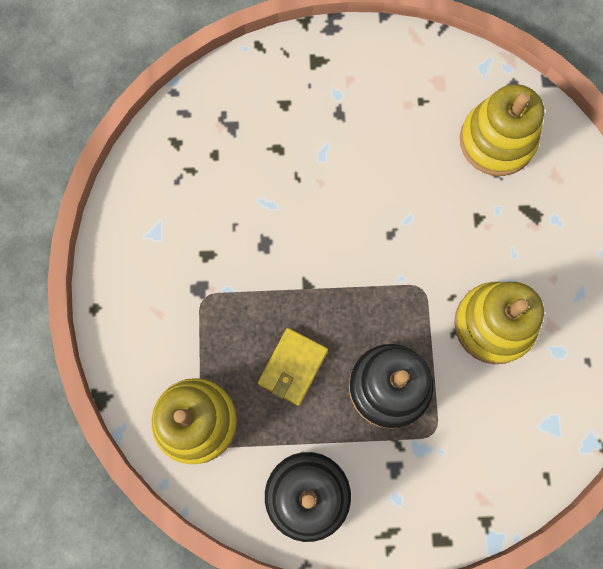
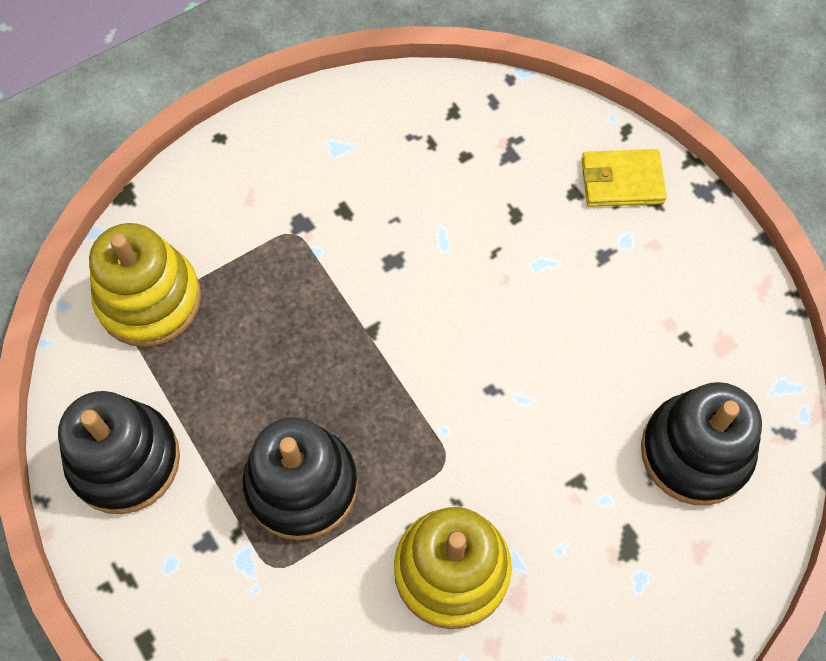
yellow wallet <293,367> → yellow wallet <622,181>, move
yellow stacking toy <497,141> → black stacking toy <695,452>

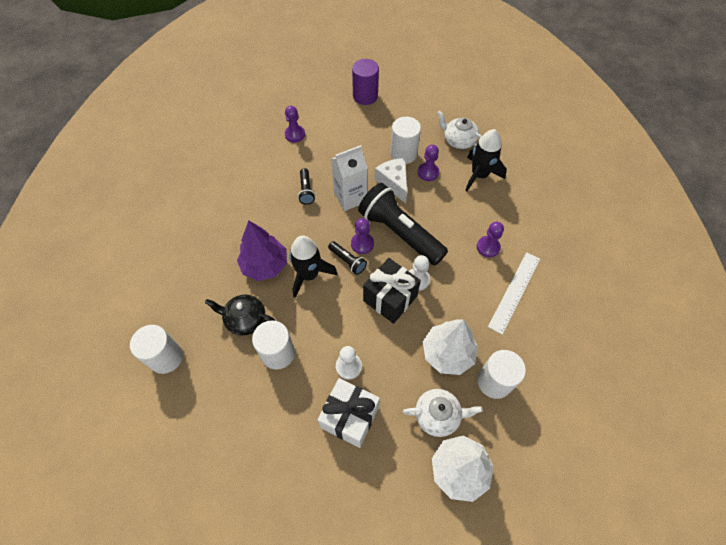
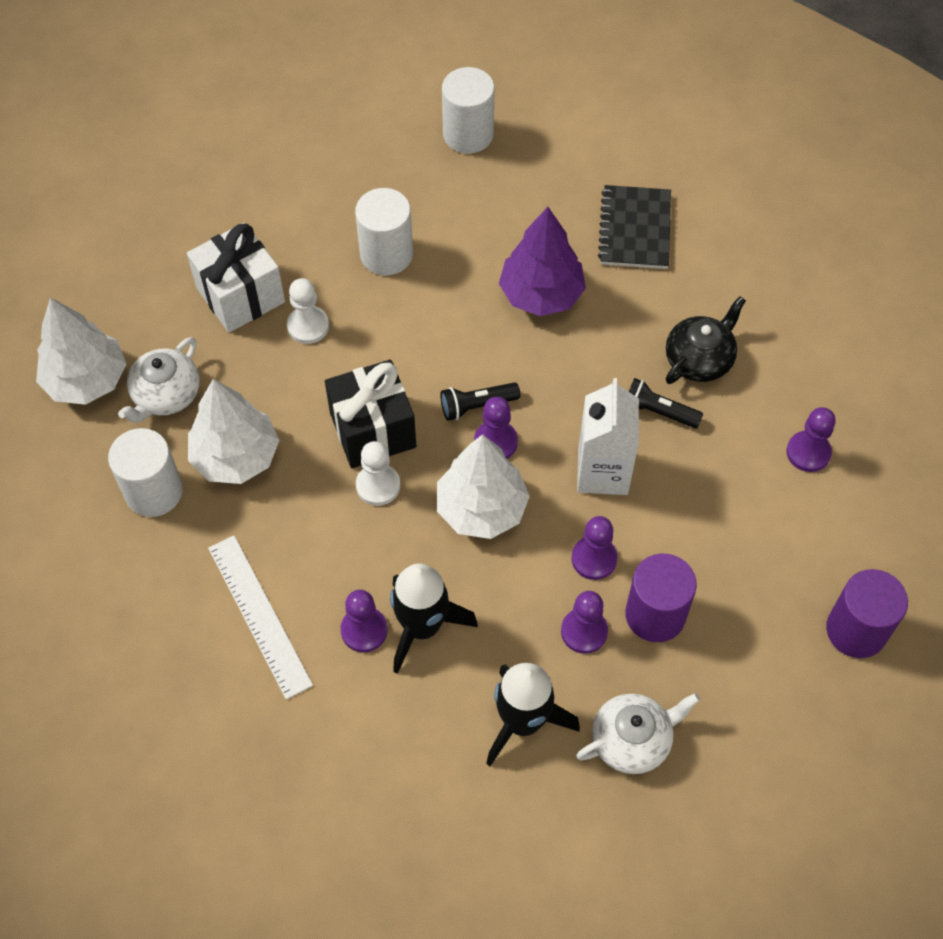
- → black notebook <634,229>
black teapot <245,319> → black teapot <699,359>, move
black rocket <309,275> → black rocket <422,626>, move
black flashlight <399,233> → white tree <481,508>
white cheese <394,183> → purple pawn <594,559>
white cylinder <403,154> → purple cylinder <655,615>

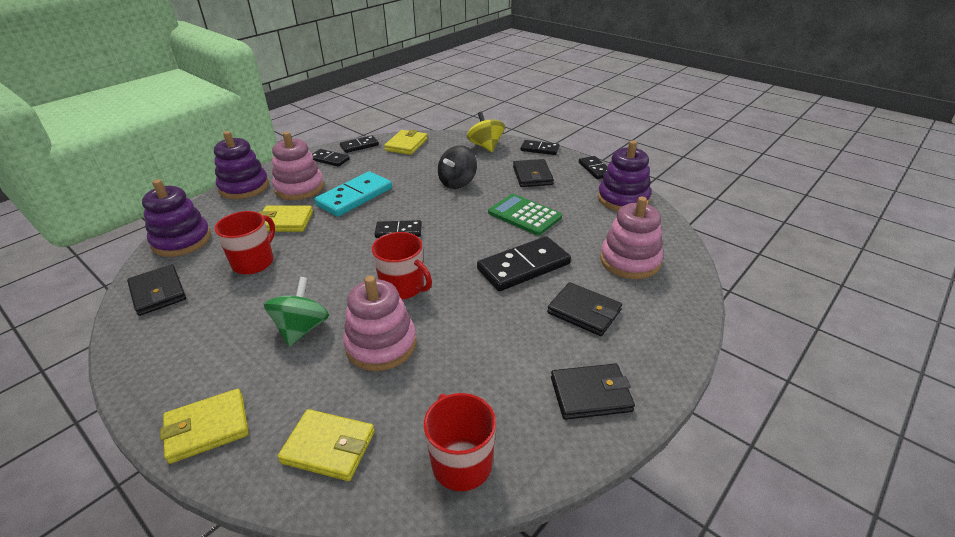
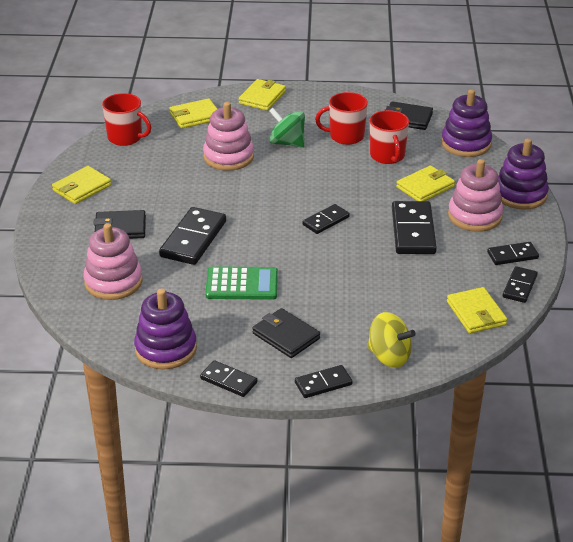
black spinning top <457,182> → -
red mug <403,287> → red mug <345,136>, move
turquoise domino <354,197> → black domino <413,231>
black wallet <590,394> → yellow wallet <82,188>
green spinning top <302,329> → green spinning top <287,143>, 150 degrees clockwise

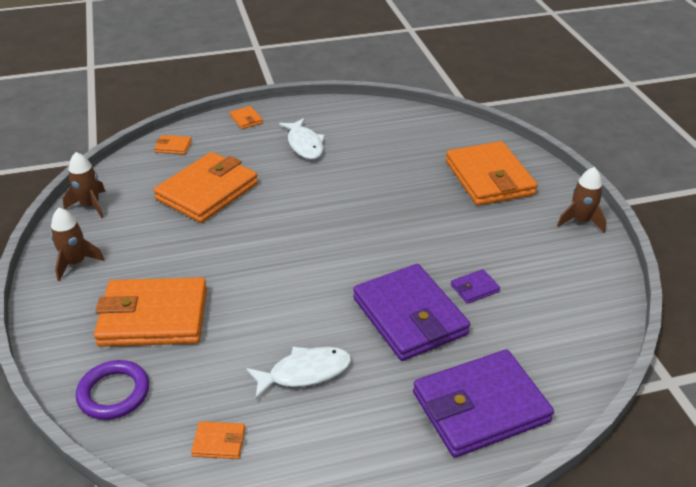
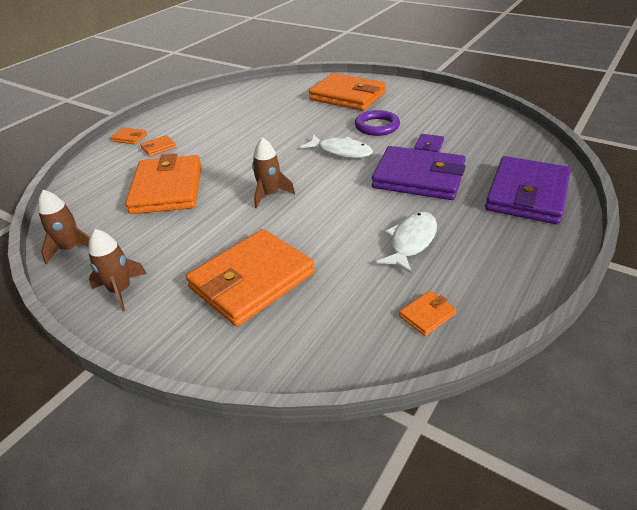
purple ring <114,393> → purple ring <377,126>, move
orange wallet <173,147> → orange wallet <158,148>, move
white fish <304,145> → white fish <341,151>, move
brown rocket <580,221> → brown rocket <270,194>, move

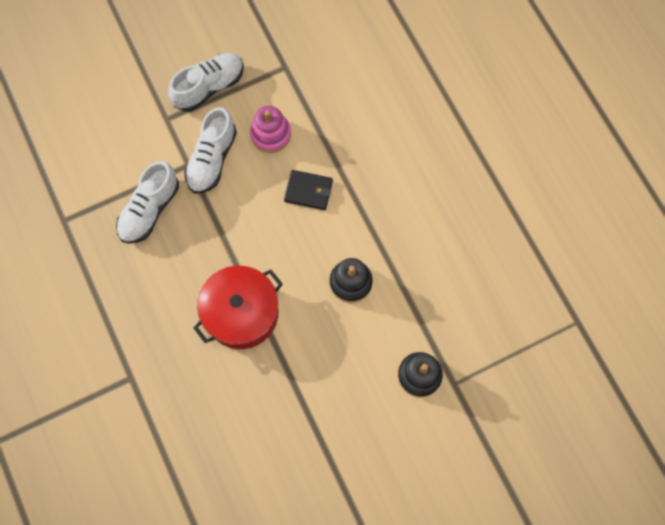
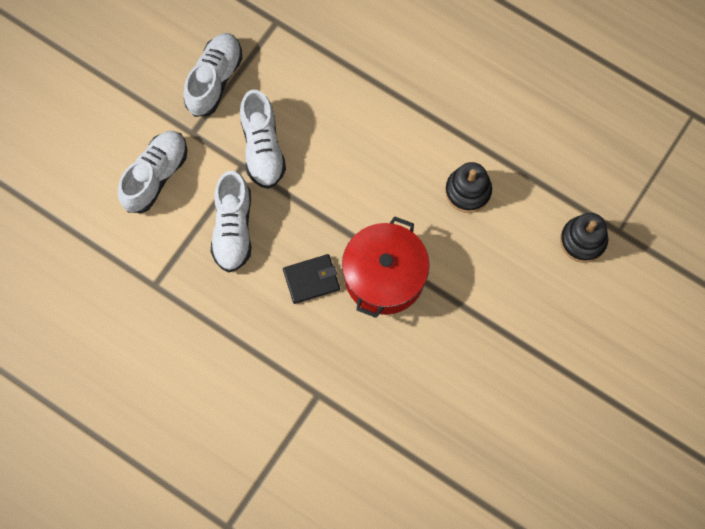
pink stacking toy <271,134> → -
- → white shoe <155,176>
black wallet <308,191> → black wallet <311,280>, move

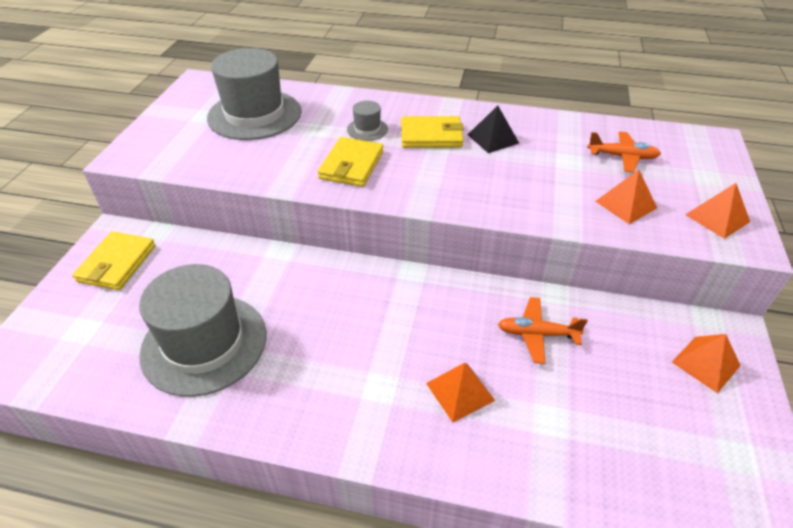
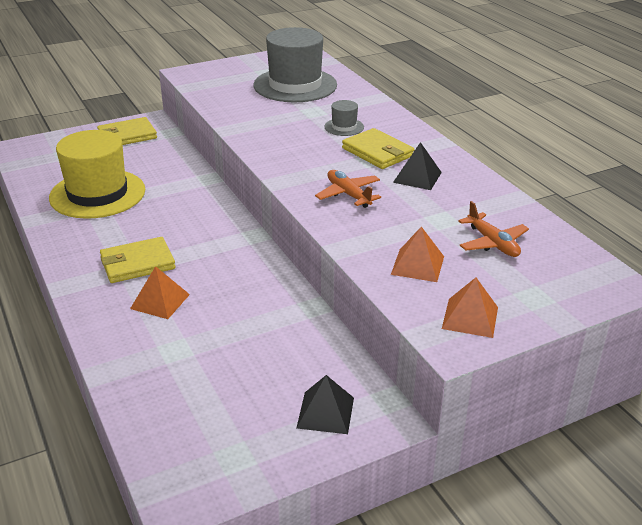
yellow wallet <351,165> → yellow wallet <137,263>, move
orange plane <537,334> → orange plane <348,194>, move
grey hat <204,343> → yellow hat <97,194>
orange pyramid <706,364> → black pyramid <325,412>

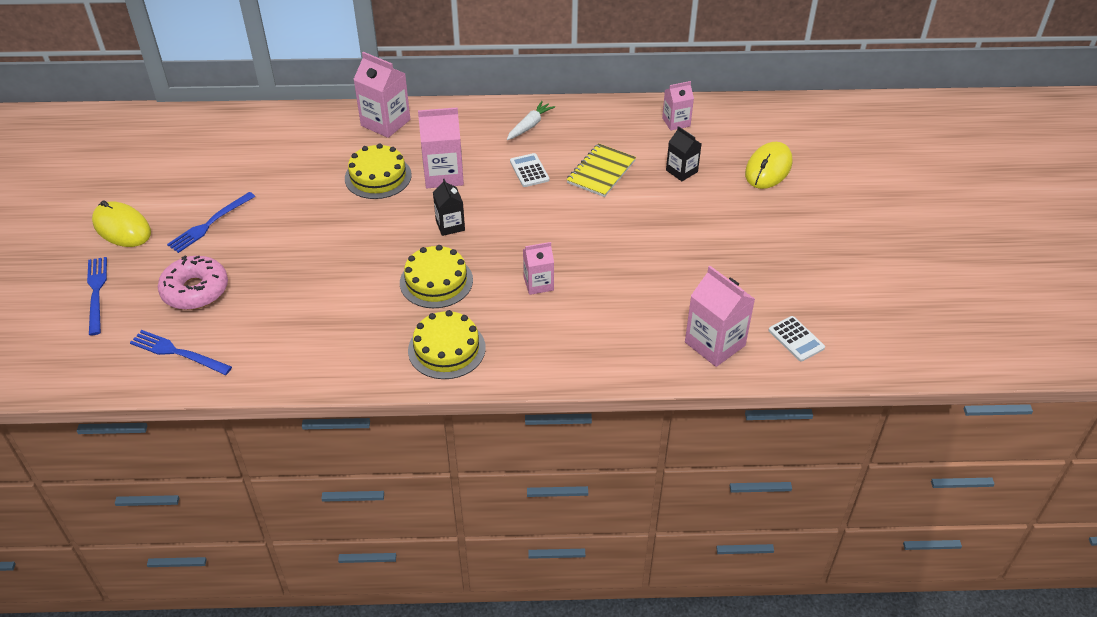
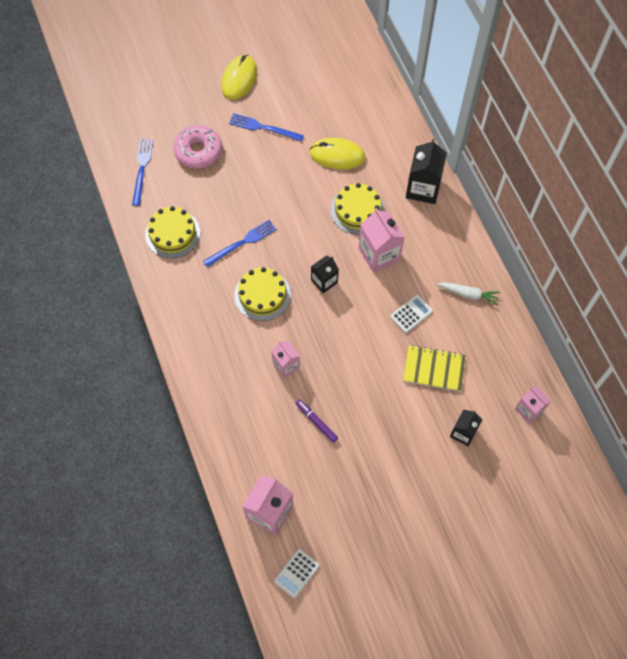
- → purple marker <316,422>
blue fork <96,292> → blue fork <242,243>, move
yellow cake <446,349> → yellow cake <172,233>, move
yellow mouse <768,168> → yellow mouse <337,155>, move
pink carton <385,123> → black carton <423,188>

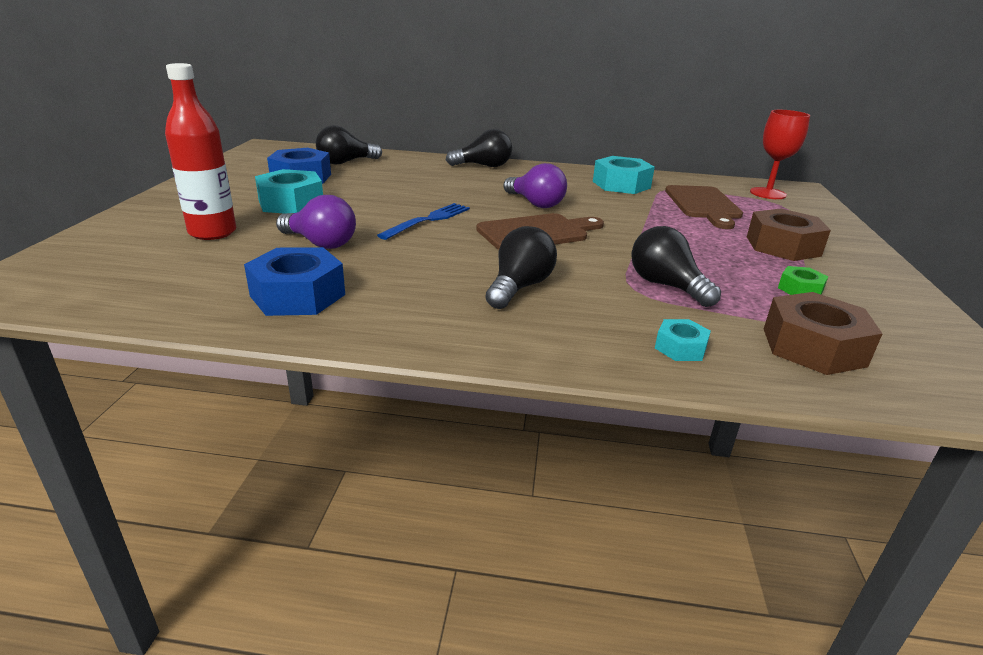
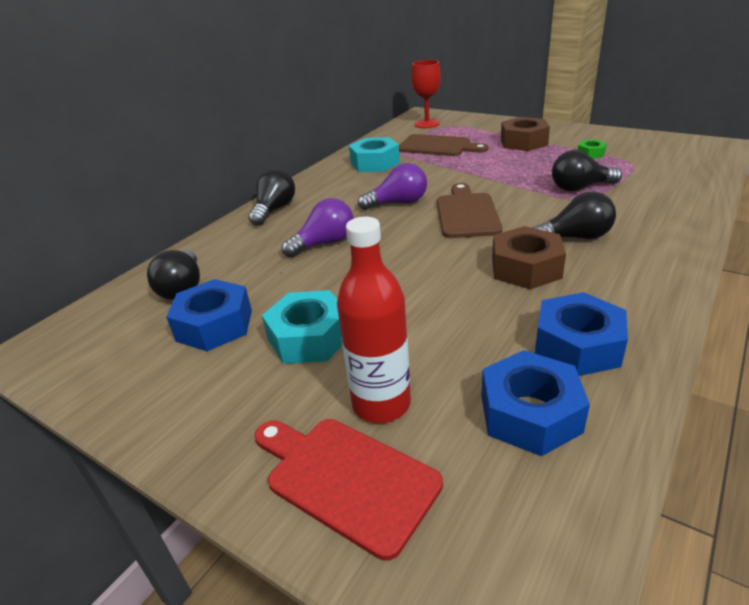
blue fork <429,220> → -
turquoise nut <680,348> → -
- → red cutting board <346,479>
- → blue nut <530,414>
purple light bulb <320,243> → purple light bulb <324,243>, move
brown nut <813,347> → brown nut <525,268>, move
black light bulb <519,287> → black light bulb <575,237>, 120 degrees clockwise

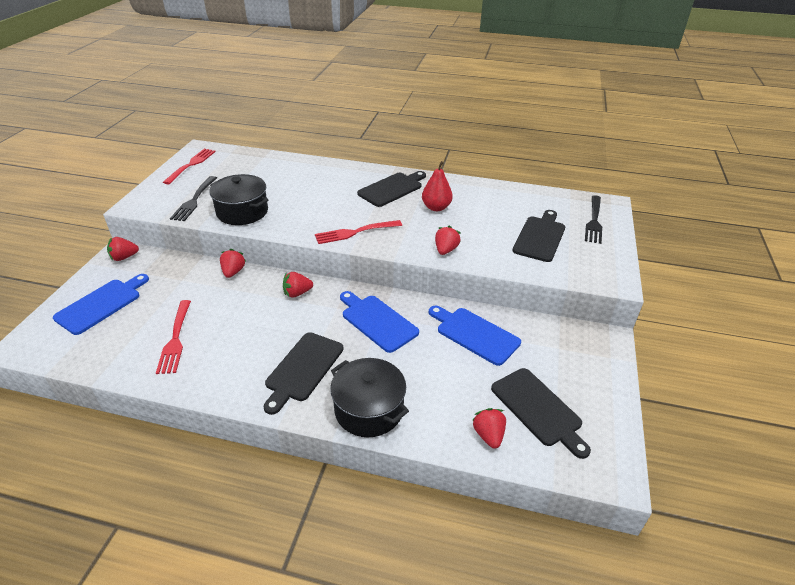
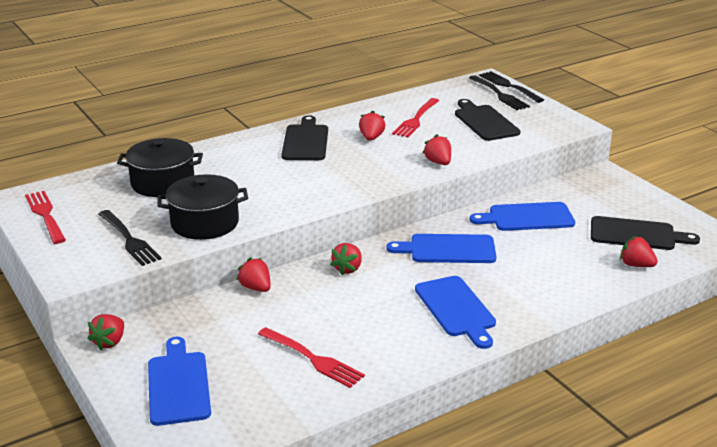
- → black fork <509,86>
red fork <355,232> → red fork <416,119>, move
black pot <369,409> → black pot <163,183>, move
red pear <436,207> → red strawberry <371,138>
black cutting board <303,369> → blue cutting board <456,309>

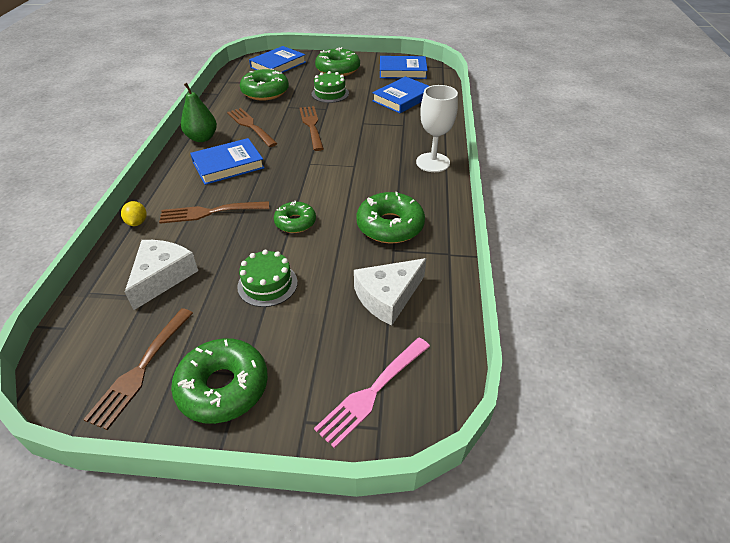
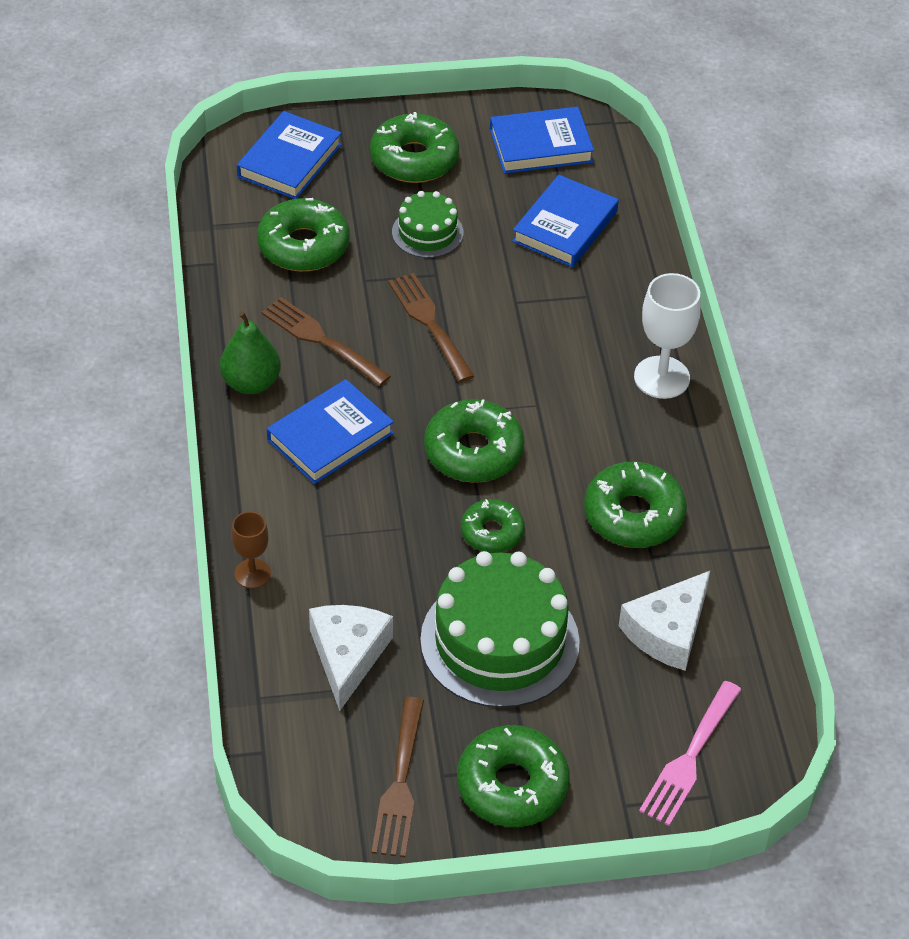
brown fork <210,212> → -
- → green donut <473,451>
yellow lemon <137,222> → brown goblet <252,573>
green cake <267,284> → green cake <500,641>, x1.91

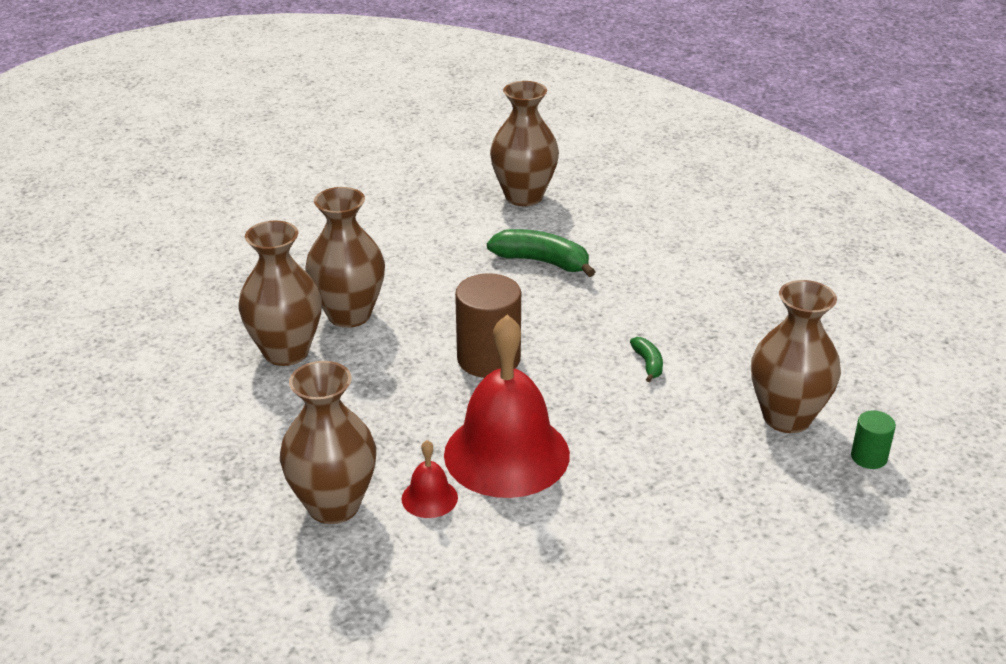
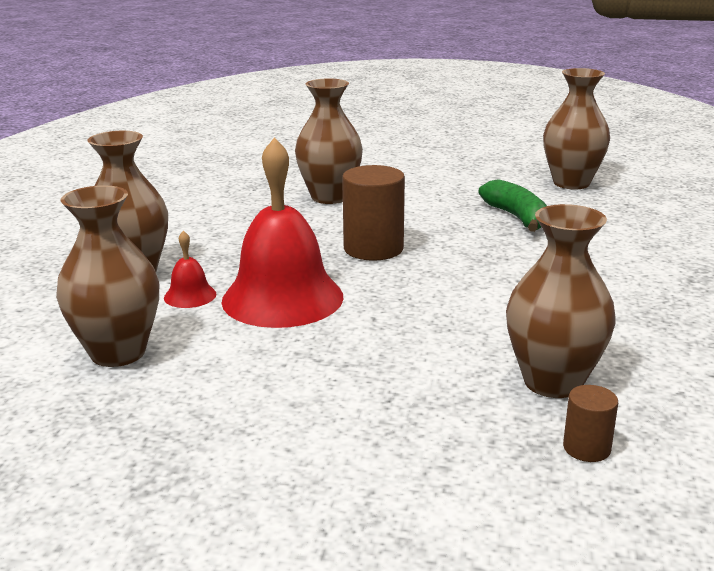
green banana <648,364> → -
brown vase <286,352> → brown vase <118,353>, move
green cylinder <869,457> → brown cylinder <586,448>

